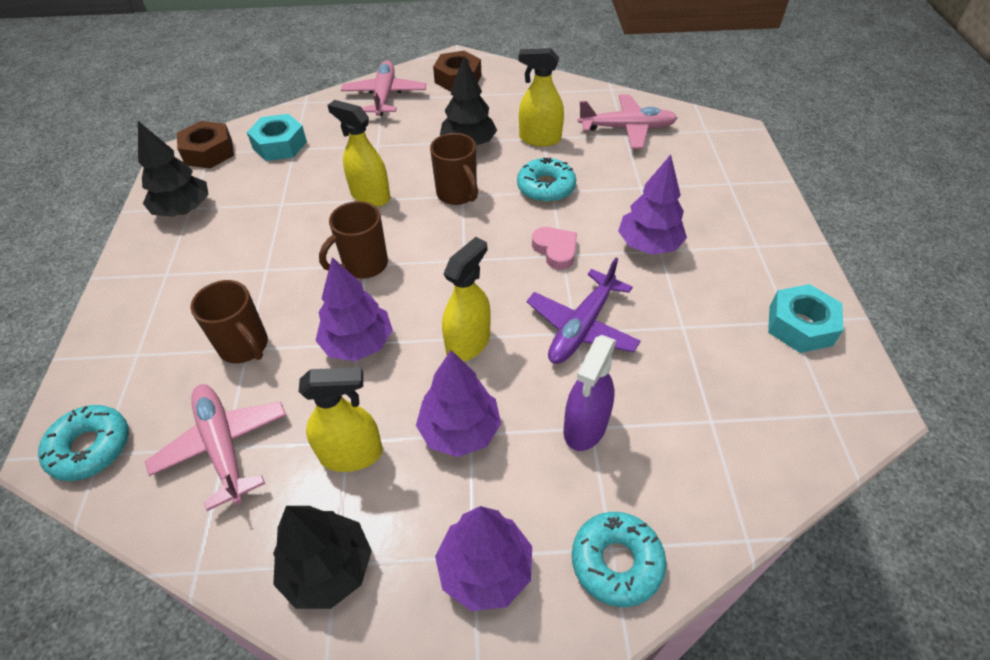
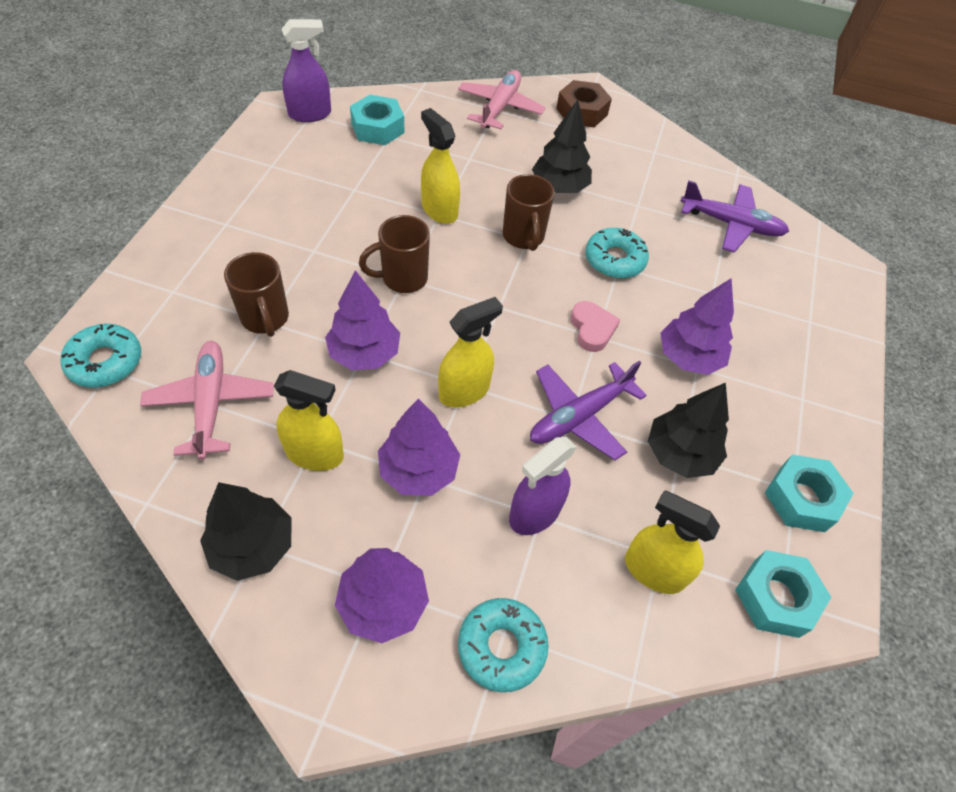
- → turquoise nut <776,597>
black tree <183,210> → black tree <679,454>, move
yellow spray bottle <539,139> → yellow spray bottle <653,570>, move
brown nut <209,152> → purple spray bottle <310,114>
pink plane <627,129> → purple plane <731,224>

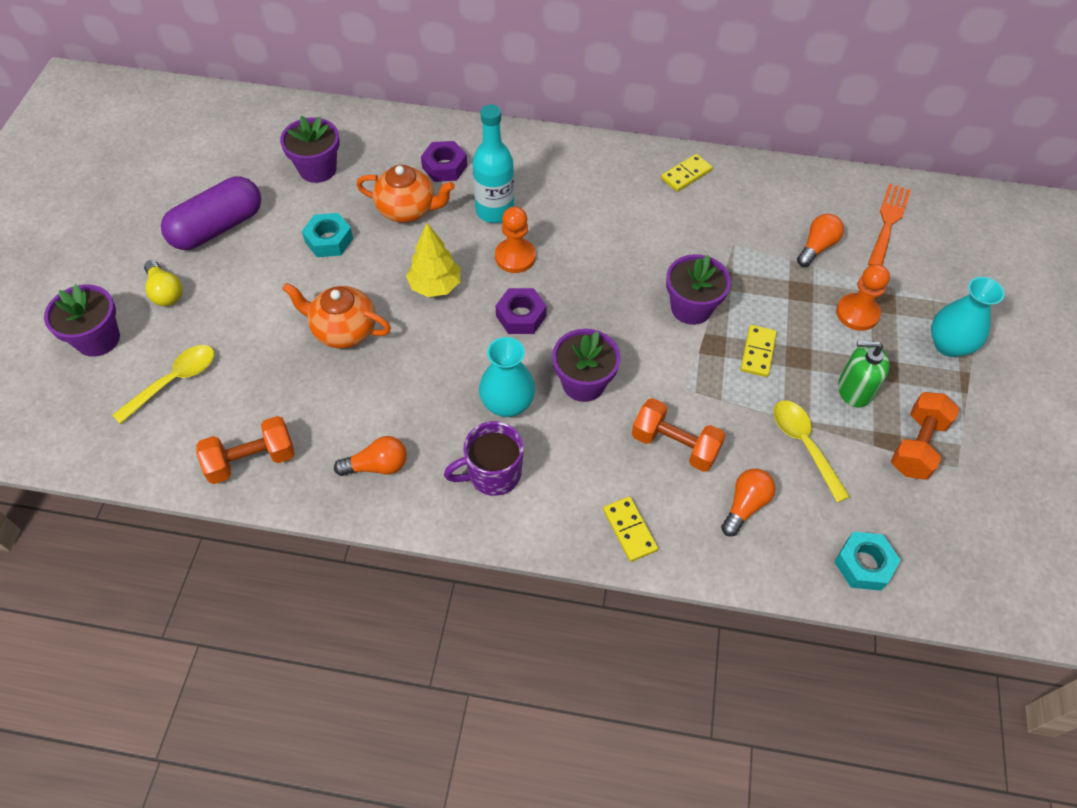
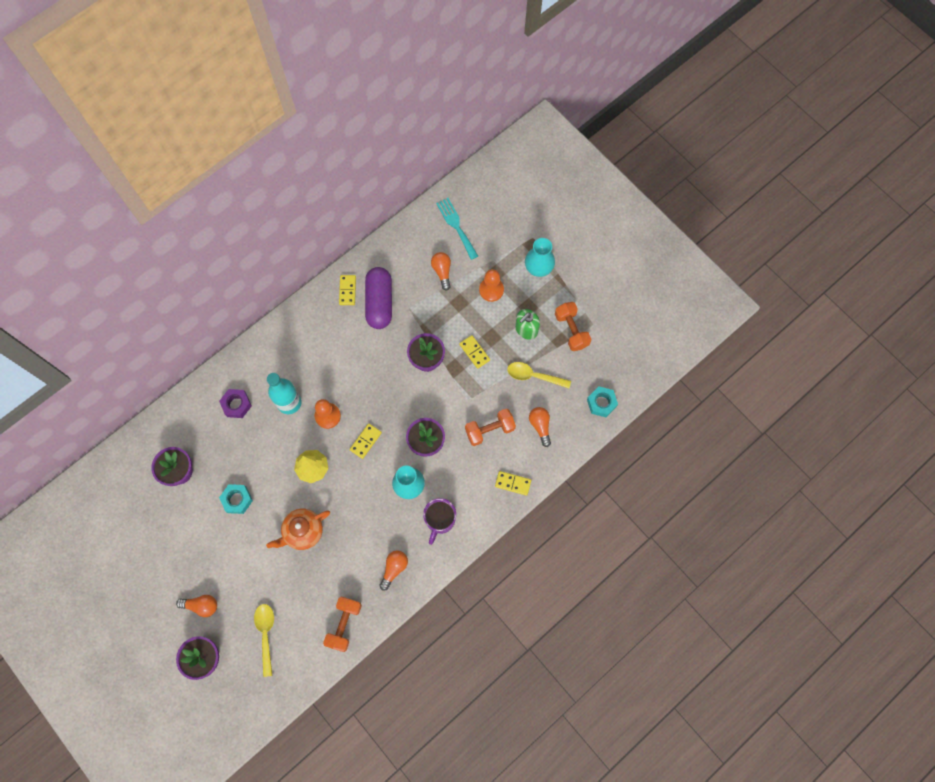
orange teapot <408,210> → -
purple capsule <218,227> → purple capsule <379,302>, move
purple nut <521,316> → yellow domino <365,441>
yellow light bulb <165,292> → orange light bulb <201,605>
orange fork <888,222> → turquoise fork <456,226>

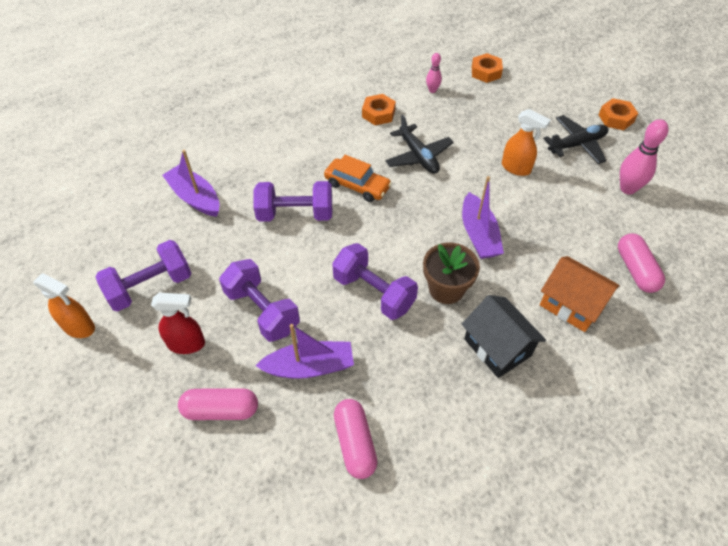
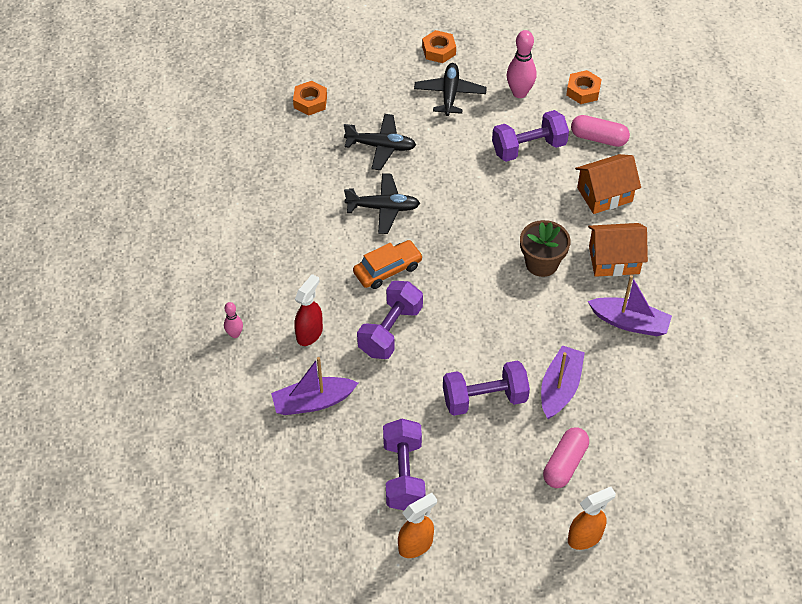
pink capsule <355,443> → -
- → black plane <381,146>
red spray bottle <187,344> → red spray bottle <310,333>, move
purple dumbbell <374,292> → purple dumbbell <528,148>, move
orange nut <378,113> → orange nut <583,91>, move
pink bowling pin <432,90> → pink bowling pin <235,334>, move
purple boat <478,234> → purple boat <629,322>, move
orange spray bottle <516,168> → orange spray bottle <585,537>, move
black house <497,347> → orange house <614,260>

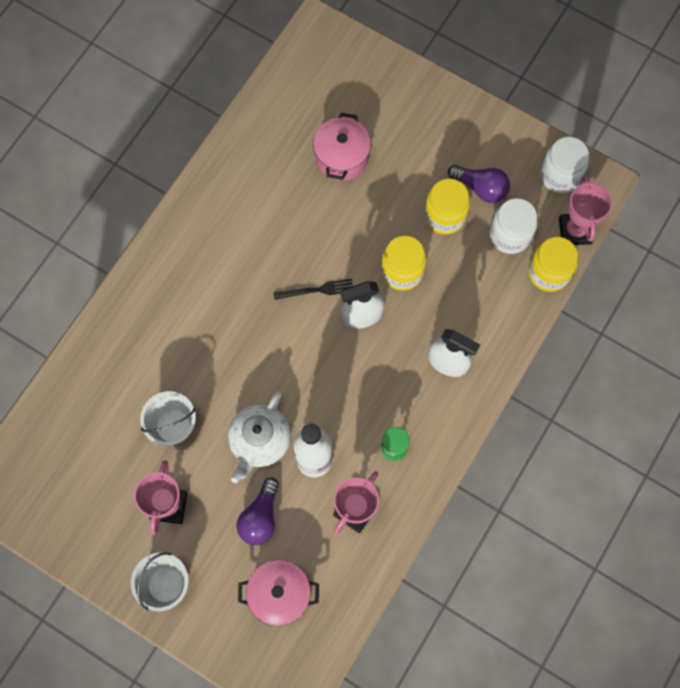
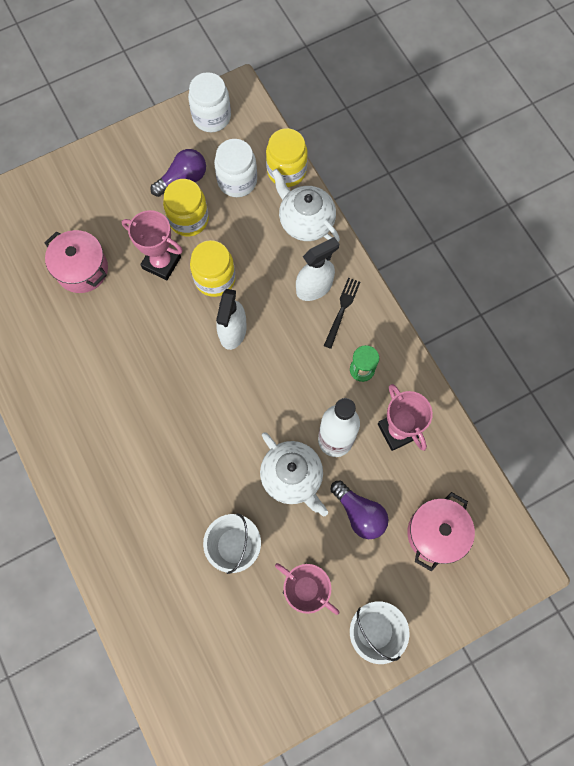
- → white teapot <305,221>
black fork <317,290> → black fork <342,310>, move
pink trophy <575,231> → pink trophy <161,262>, move

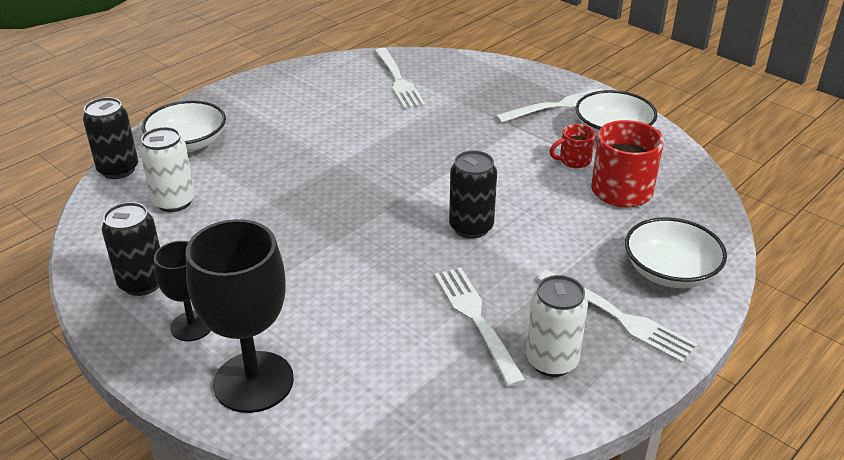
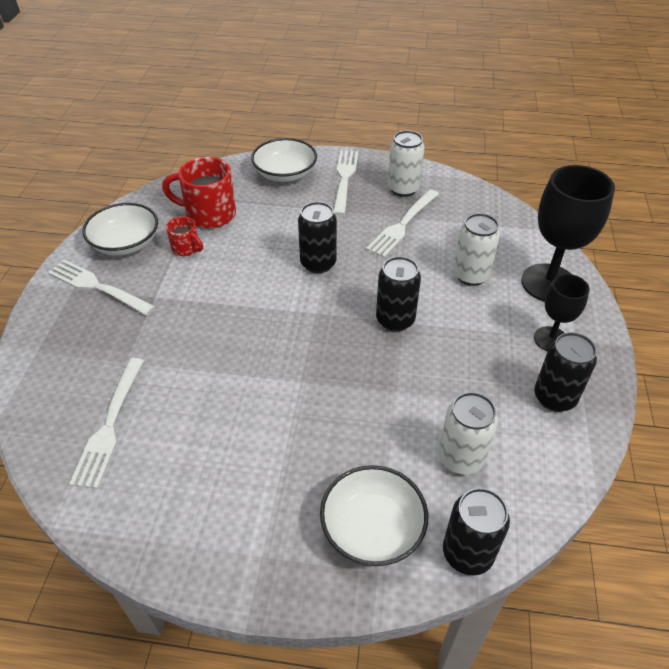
- → black can <395,320>
- → white can <470,275>
white fork <398,80> → white fork <110,425>, 150 degrees clockwise

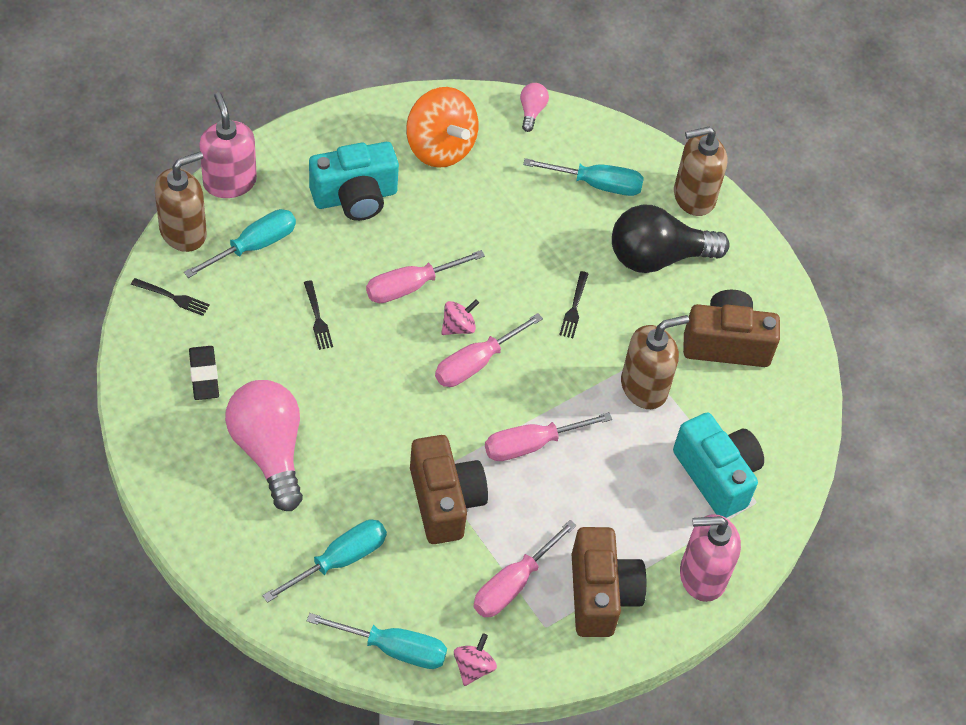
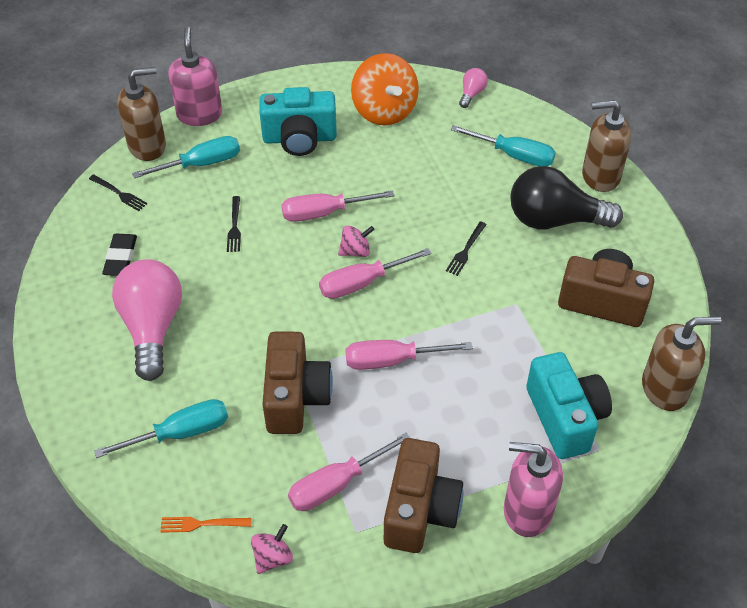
brown soap dispenser <644,387> → brown soap dispenser <665,389>, move
turquoise screwdriver <393,648> → orange fork <201,524>

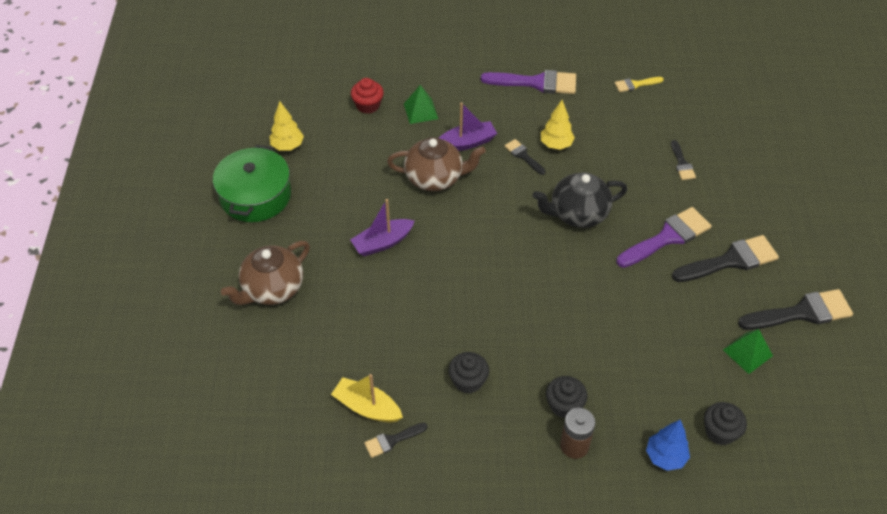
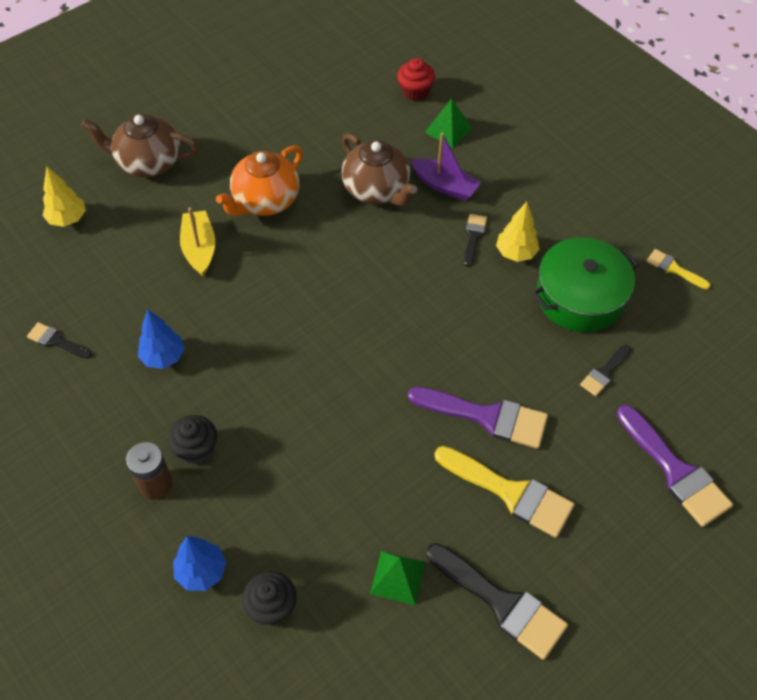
black teapot <577,214> → -
green pot <255,196> → green pot <579,297>, move
yellow tree <287,146> → yellow tree <67,219>, move
yellow boat <367,407> → yellow boat <199,249>, move
purple brush <536,83> → purple brush <675,471>, move
purple boat <382,243> → orange teapot <265,201>
black cupcake <468,381> → blue tree <163,357>
black brush <730,261> → yellow brush <510,493>

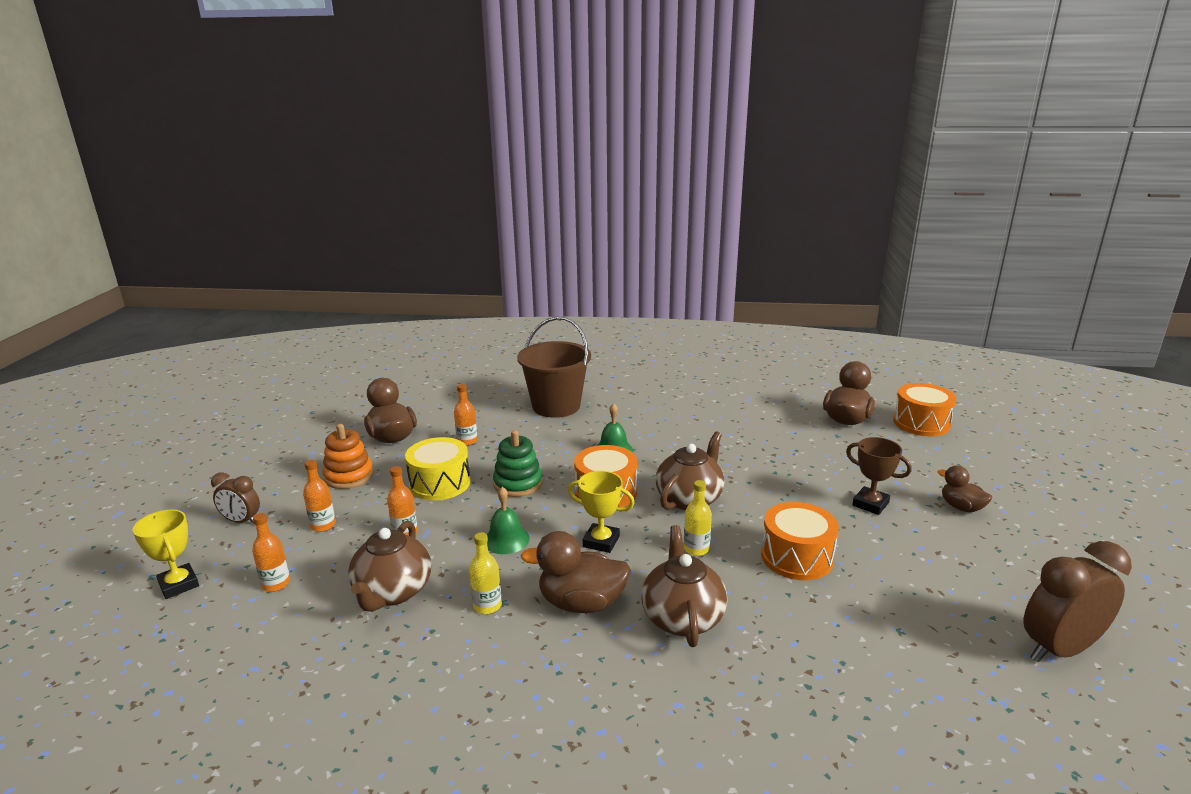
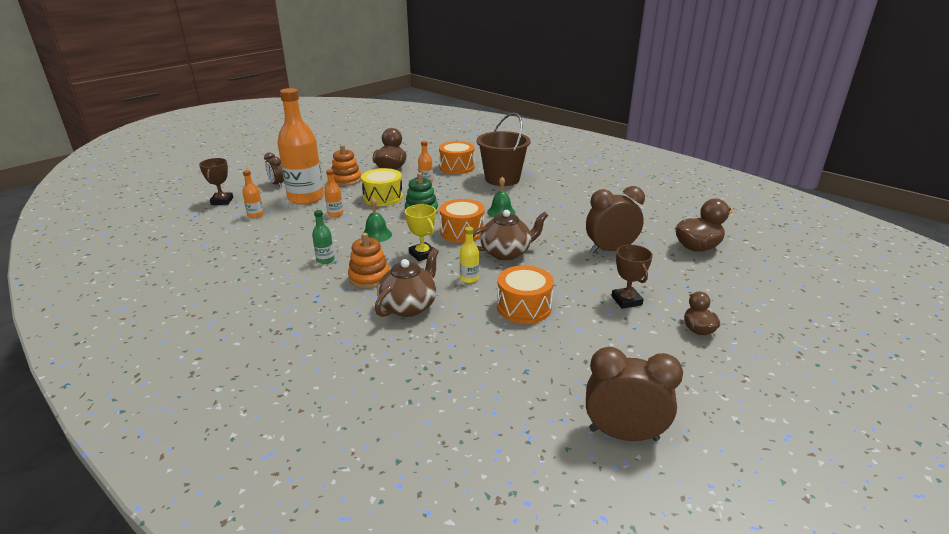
brown teapot <392,592> → -
- → brown clock <610,250>
orange drum <921,423> → orange drum <457,167>, move
brown duck <581,603> → orange stacking toy <369,277>
yellow trophy <179,584> → brown trophy <222,201>
yellow bottle <487,606> → green bottle <325,260>
orange bottle <323,525> → orange bottle <306,198>, x2.41

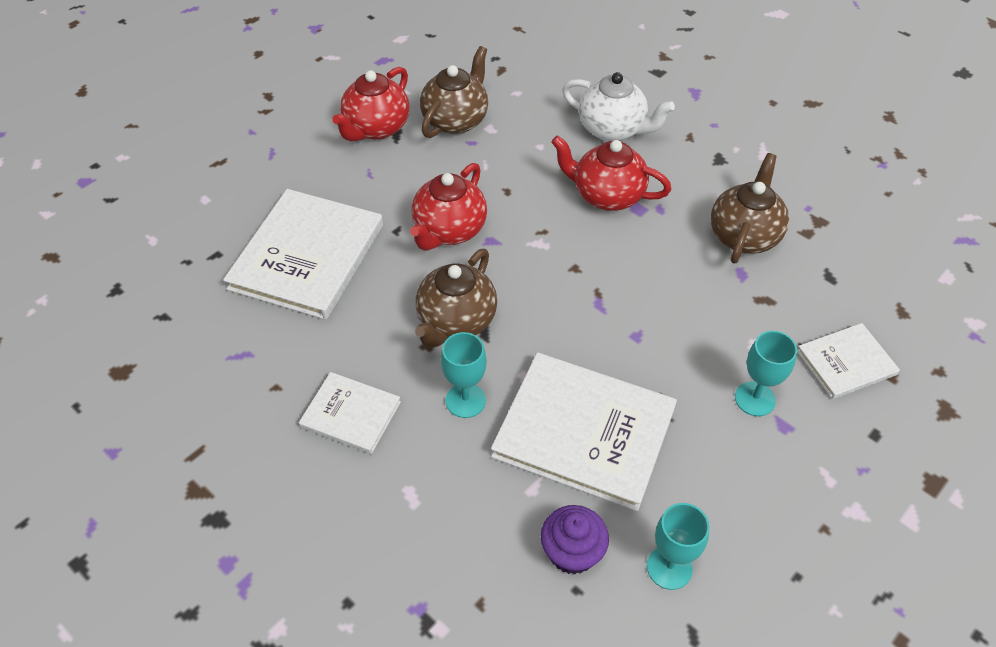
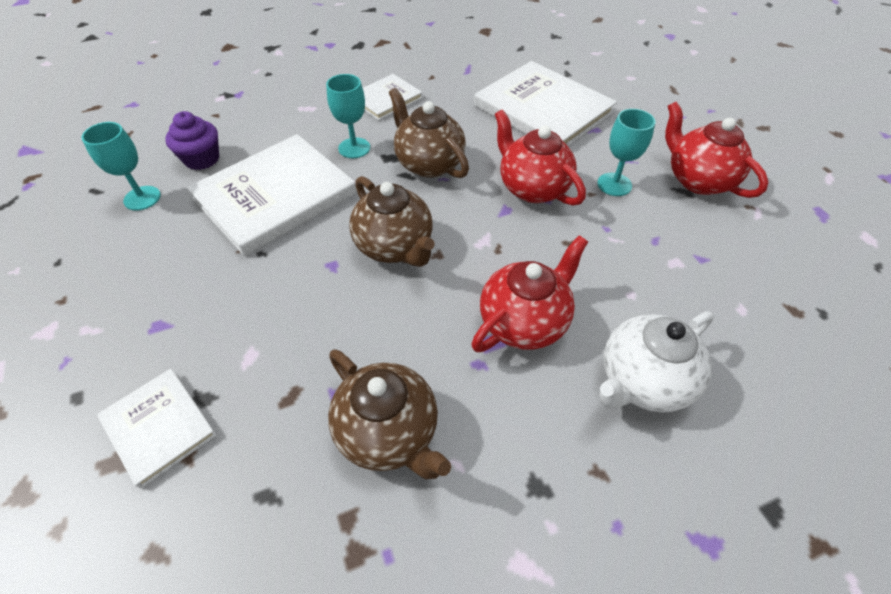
brown teapot <456,120> → brown teapot <395,247>, move
turquoise goblet <755,399> → turquoise goblet <614,184>, move
white book <846,363> → white book <159,427>, 45 degrees counterclockwise

